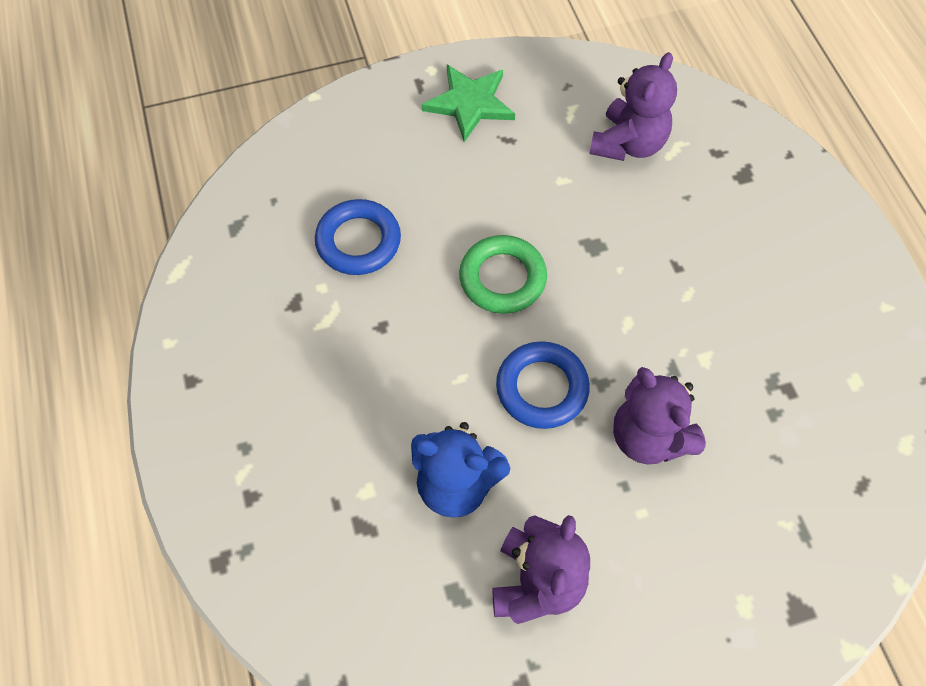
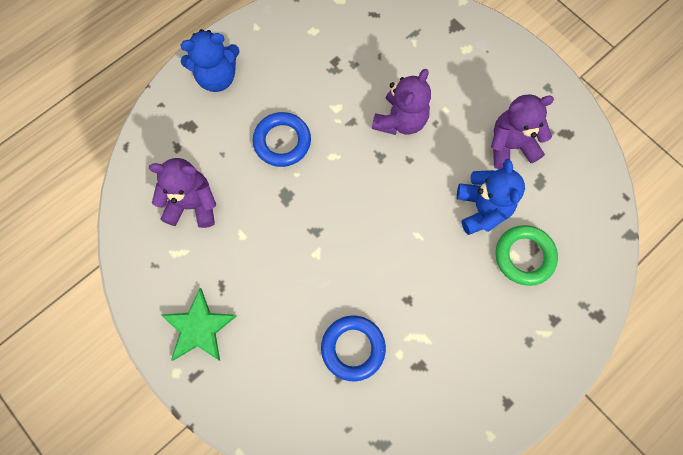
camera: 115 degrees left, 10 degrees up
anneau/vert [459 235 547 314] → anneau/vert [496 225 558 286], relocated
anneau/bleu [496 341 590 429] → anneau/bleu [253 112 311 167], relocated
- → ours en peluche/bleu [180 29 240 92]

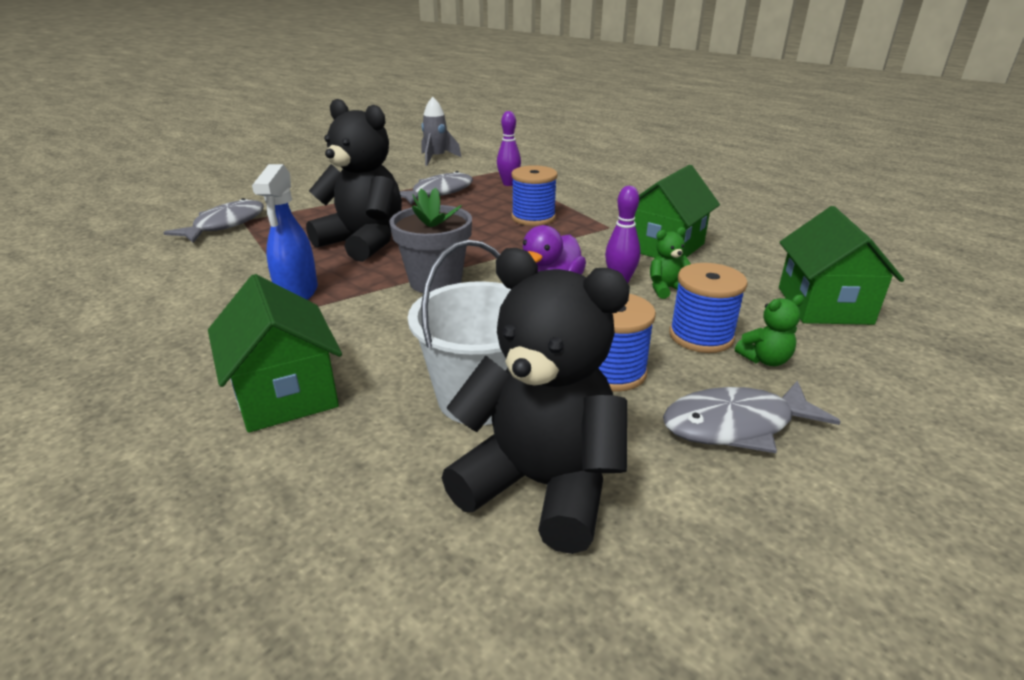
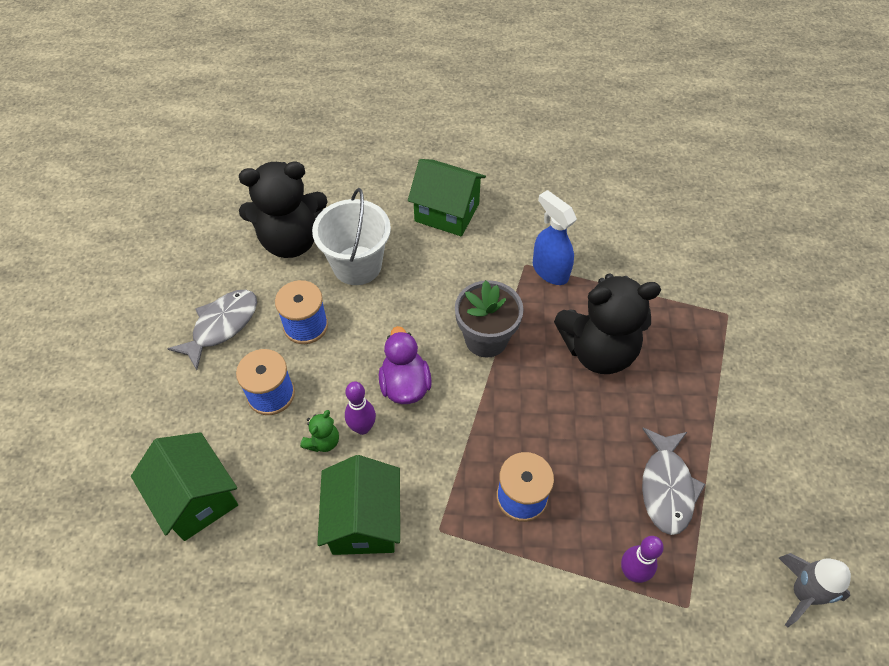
camera: 140 degrees right, 25 degrees up
poisson/gris [163 198 264 243] → -
ours en peluche/vert [735 295 804 366] → -

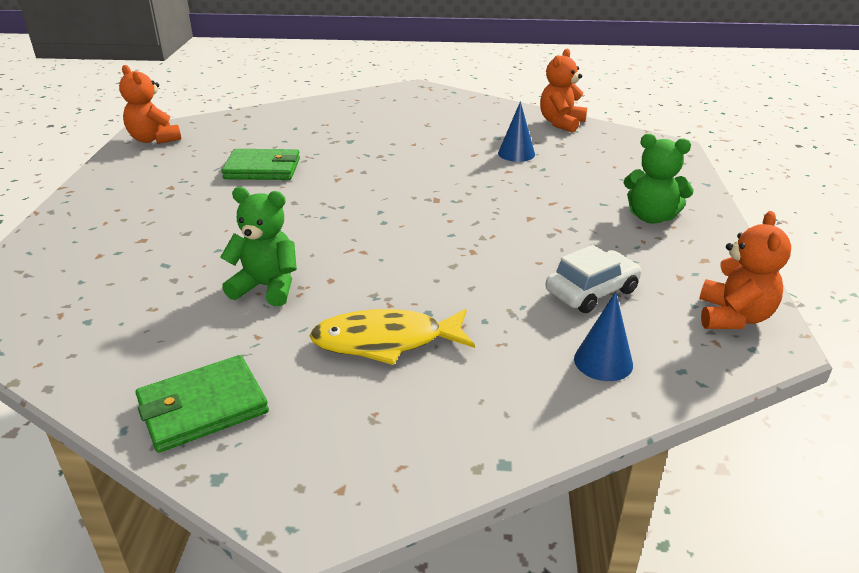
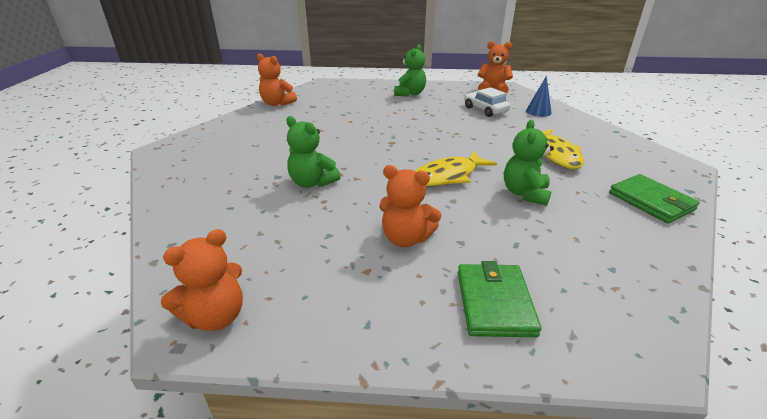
camera: 90 degrees left, 0 degrees up
cône/bleu [498 101 535 162] → -
portefeuille/vert [221 149 300 180] → portefeuille/vert [458 261 542 337], relocated
- → ours en peluche/vert [286 116 341 188]
- → poisson/jaune [415 150 497 187]
- → ours en peluche/orange [379 165 441 247]

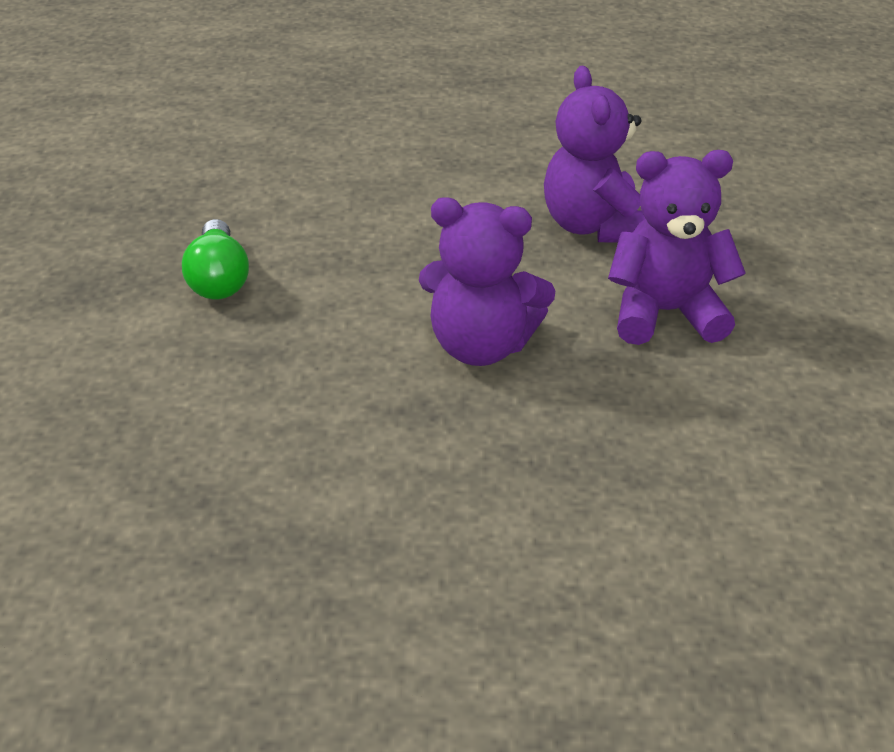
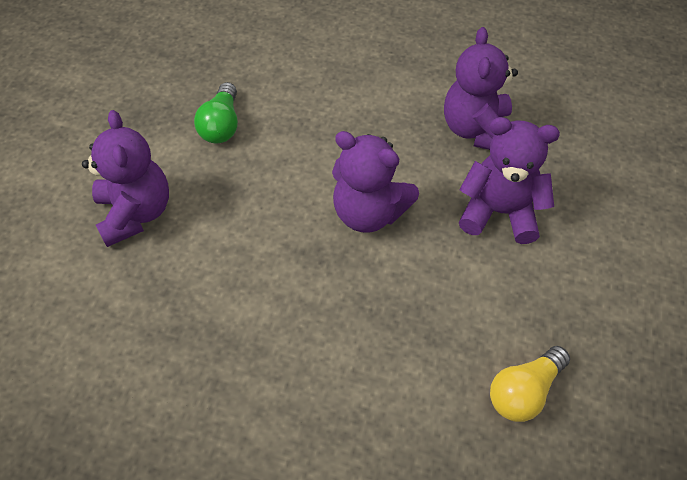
camera: 15 degrees right, 15 degrees up
- → ours en peluche/violet [82 110 169 247]
- → ampoule/jaune [490 346 570 422]

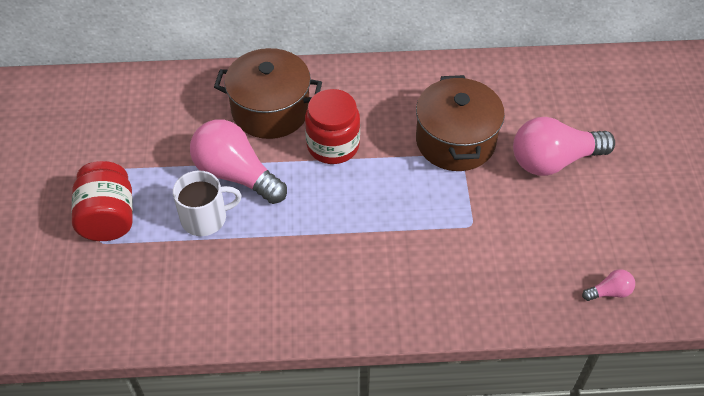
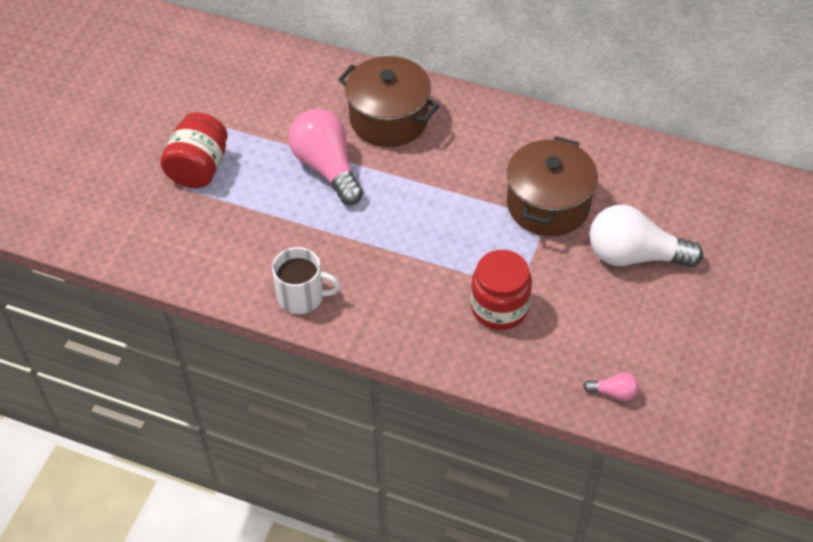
camera: 25 degrees right, 0 degrees up
bocal/rouge [305 89 360 164] → bocal/rouge [471 250 532 330], relocated
ampoule/rose [513 117 615 176] → ampoule/blanc [590 205 703 267]
tasse/blanc [173 170 242 236] → tasse/blanc [272 247 340 314], relocated

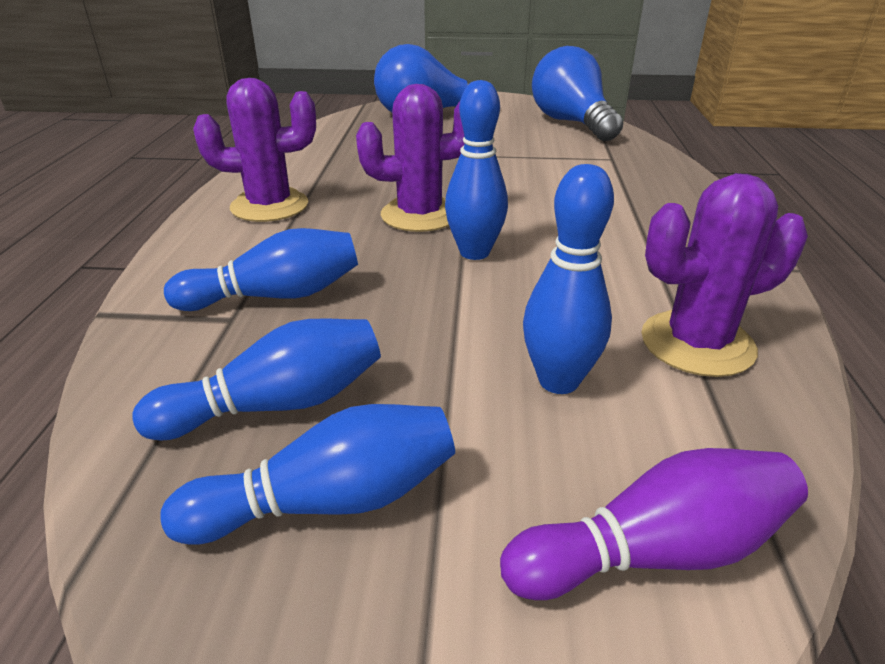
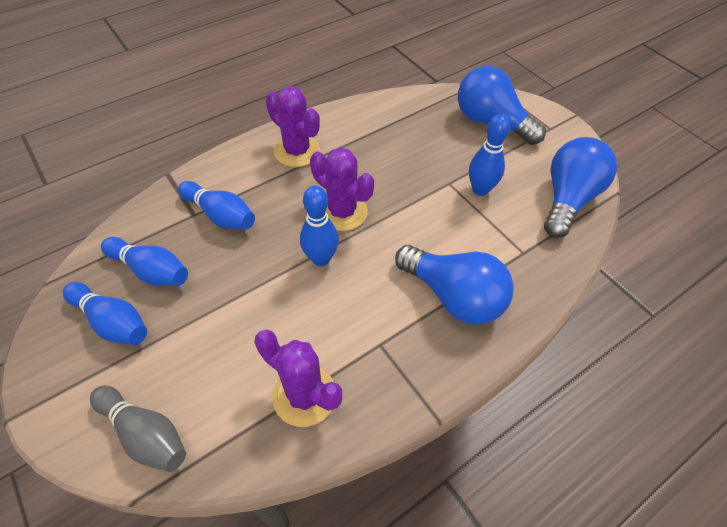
camera: 50 degrees right, 20 degrees up
quille/bleu [523 164 614 394] → quille/bleu [469 114 511 196], relocated
quille/violet [500 448 808 600] → quille/gris [90 386 186 472]
- → ampoule/bleu [395 245 514 325]

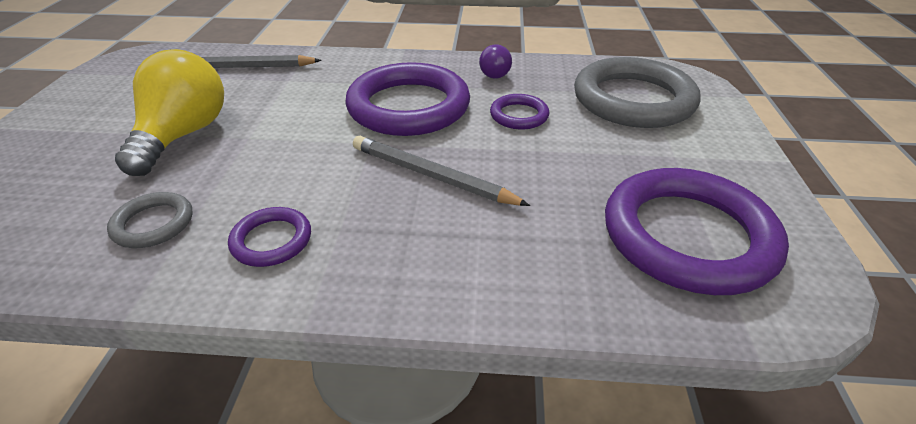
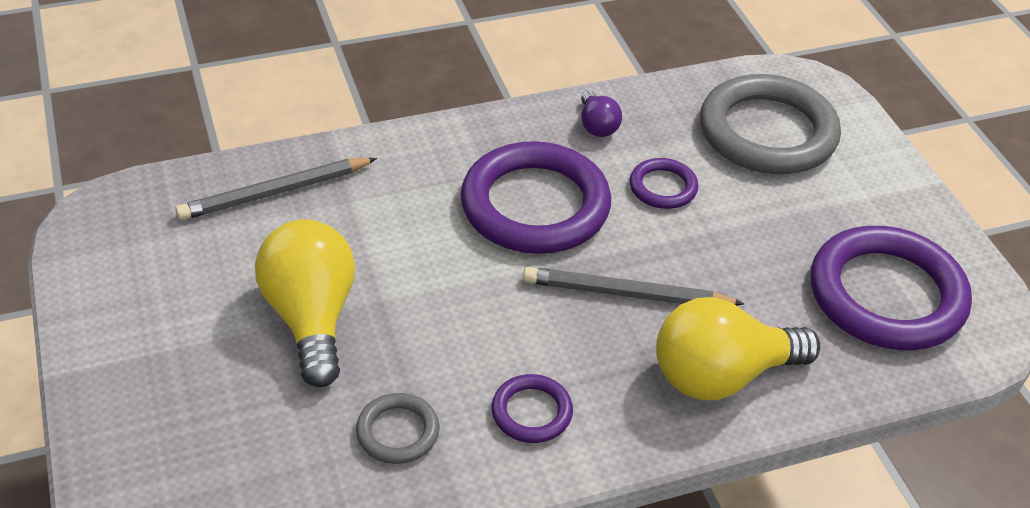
camera: 25 degrees left, 5 degrees up
- → ampoule/jaune [656 297 820 400]

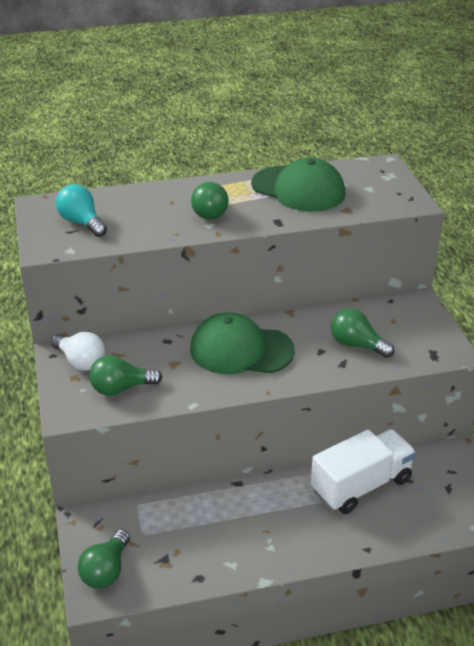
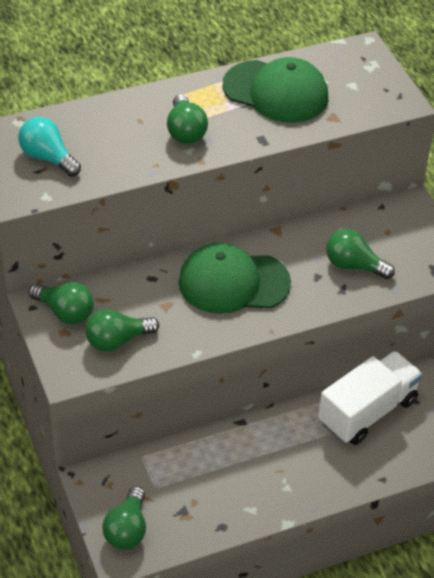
camera: 10 degrees left, 10 degrees up
ampoule/blanc [51 332 105 371] → ampoule/vert [29 282 94 324]

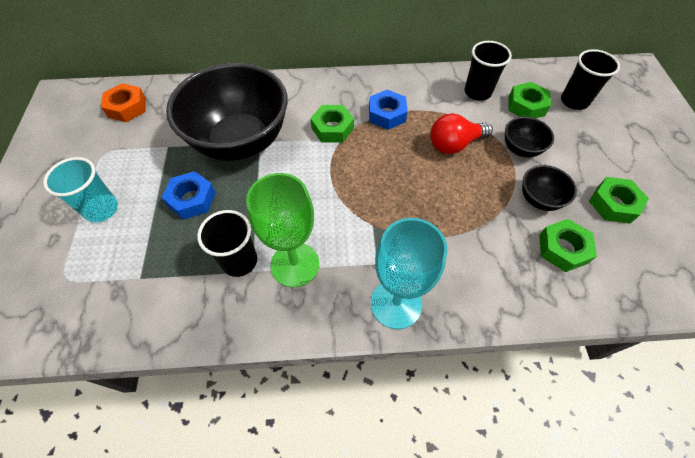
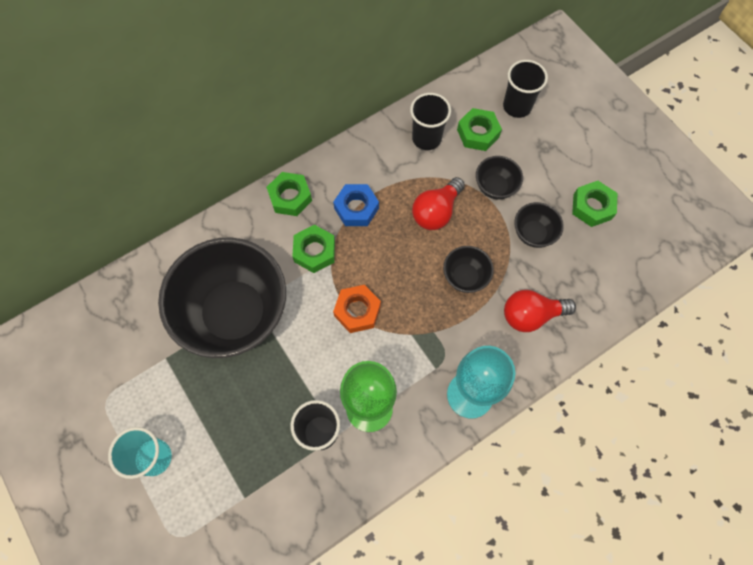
camera: 30 degrees left, 10 degrees up
écrou/orange [101 83 146 122] → écrou/orange [333 285 381 333], relocated
écrou/bleu [162 171 216 220] → -
écrou/vert [539 219 597 272] → écrou/vert [266 172 312 216], relocated
- → bol/noir [443 246 494 293]
- → ampoule/rouge [504 290 576 332]

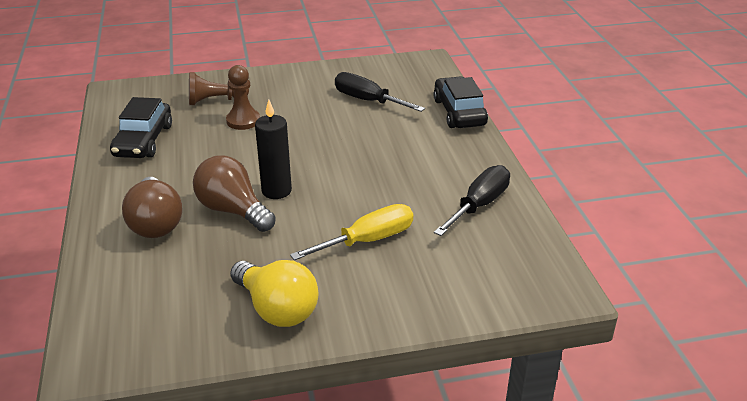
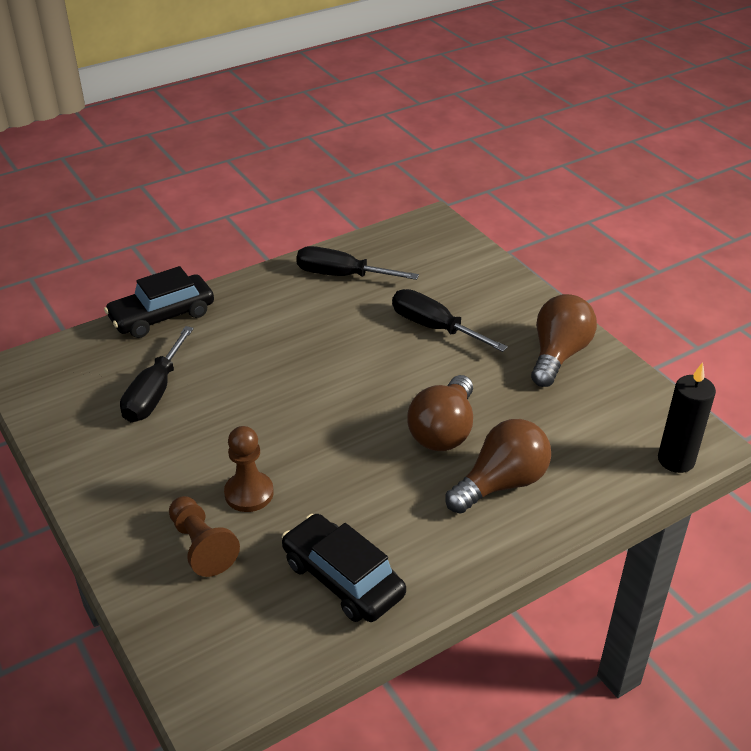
camera: 110 degrees left, 5 degrees up
voiture/noir [110 97 172 158] → voiture/noir [282 514 406 622], 120 degrees counterclockwise
bougie/noir [255 100 292 199] → bougie/noir [658 362 716 473], relocated
tournevis/jaune [290 204 413 260] → tournevis/noir [392 289 508 352]
ampoule/jaune [230 260 318 327] → ampoule/marron [531 294 597 387]

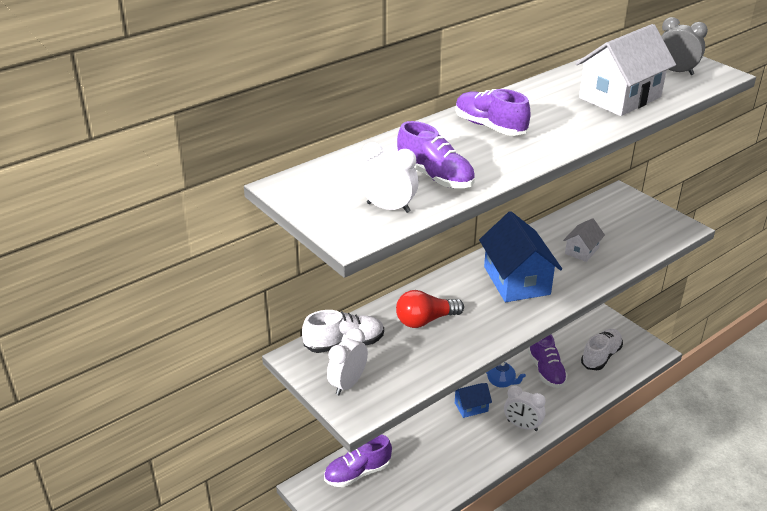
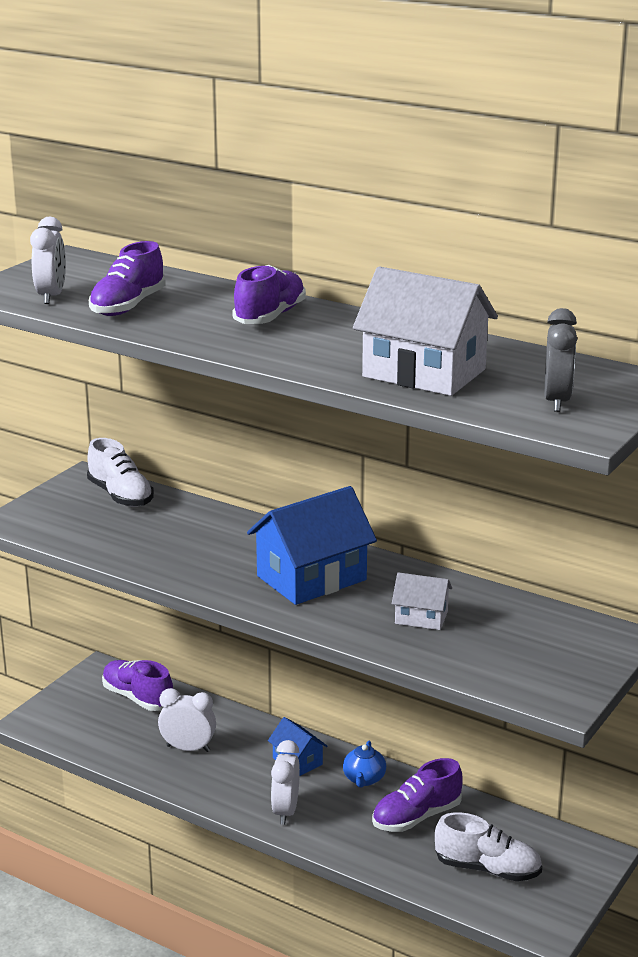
camera: 70 degrees right, 10 degrees down
ampoule/rouge [396 290 464 328] → -
réveil/blanc [327 328 368 395] → réveil/blanc [158 688 216 752], relocated

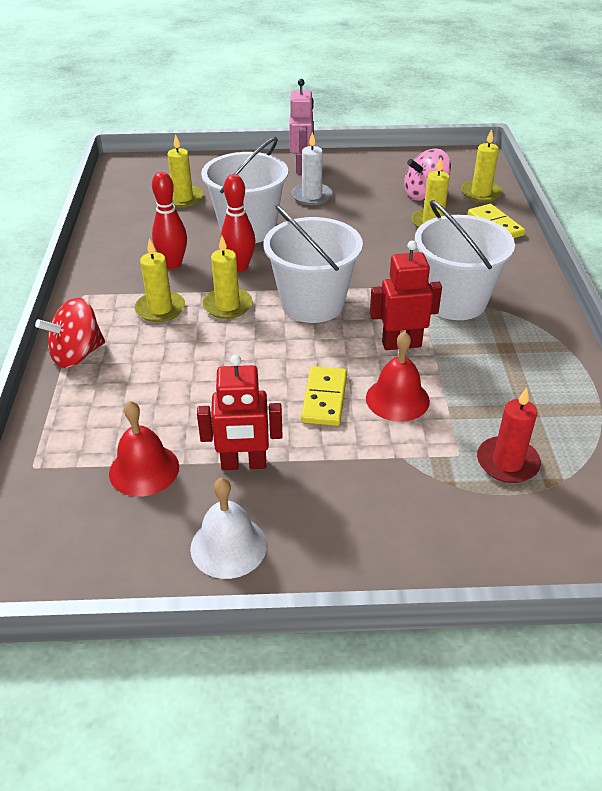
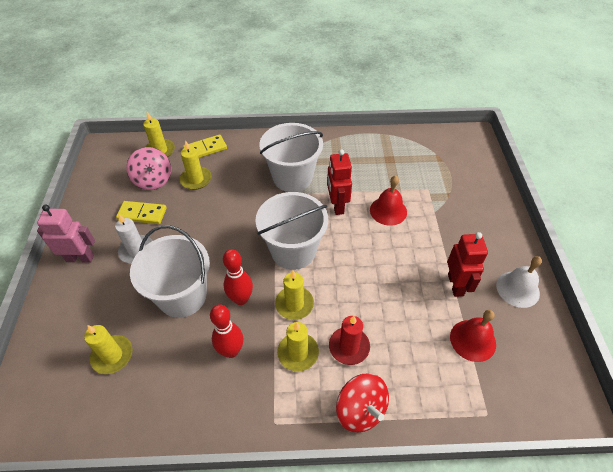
camera: 90 degrees left, 10 degrees up
domino/jaune [301 366 347 426] → domino/jaune [116 201 167 224], relocated
bougie/rouge [477 388 541 483] → bougie/rouge [329 316 370 365], relocated

